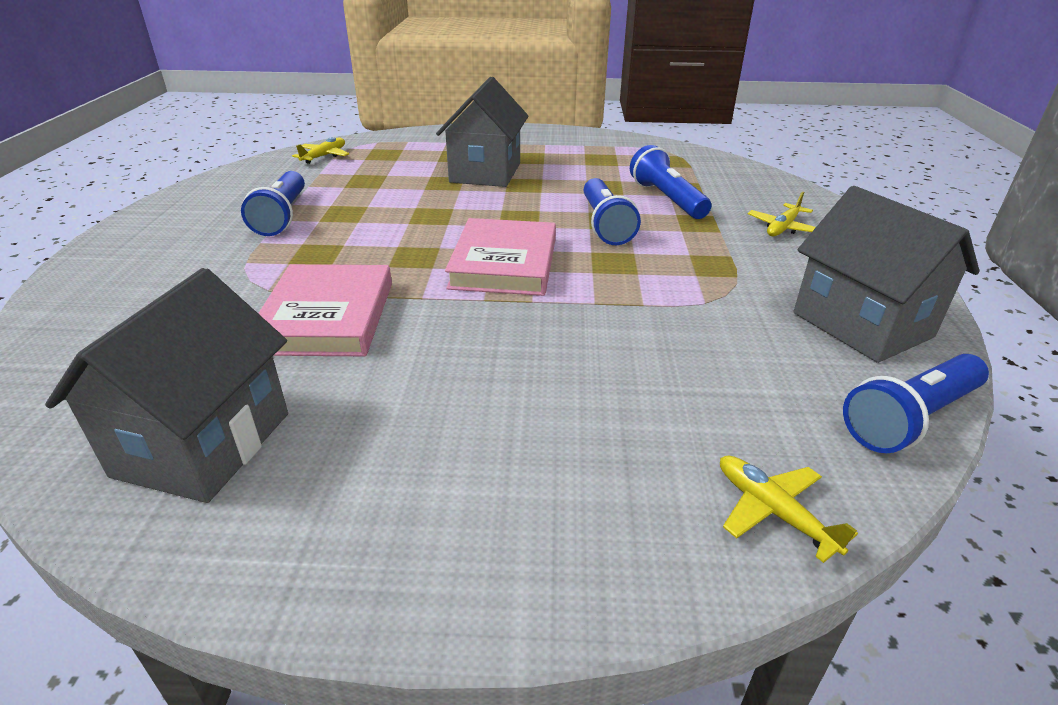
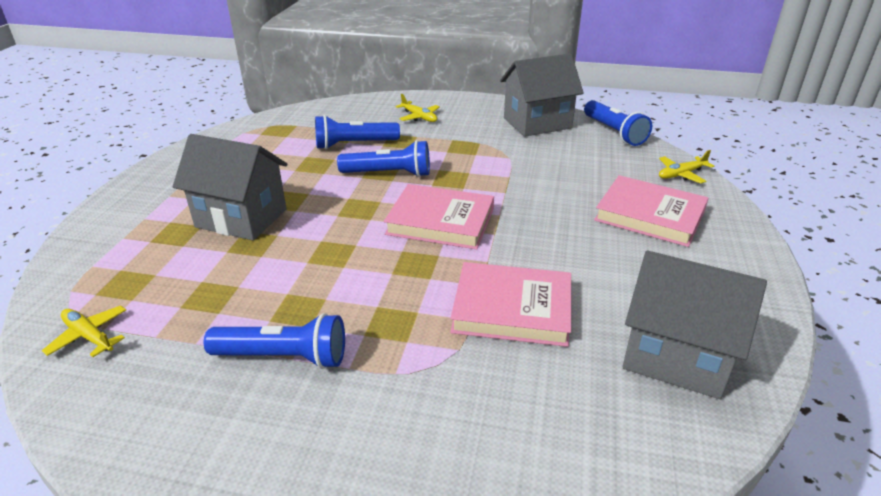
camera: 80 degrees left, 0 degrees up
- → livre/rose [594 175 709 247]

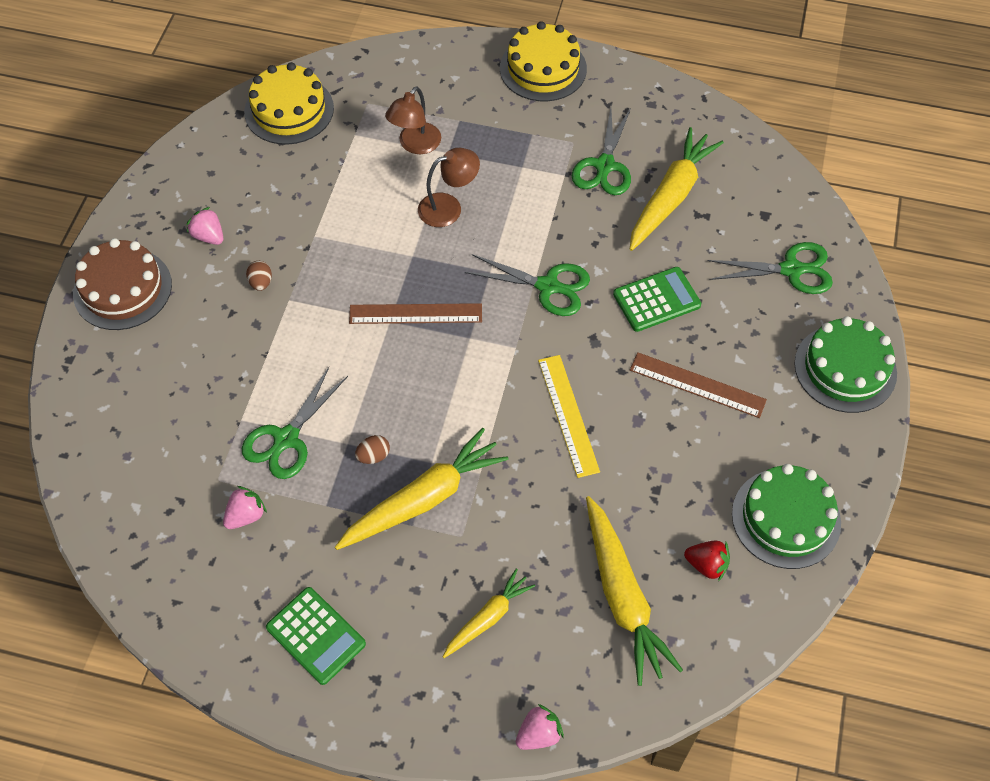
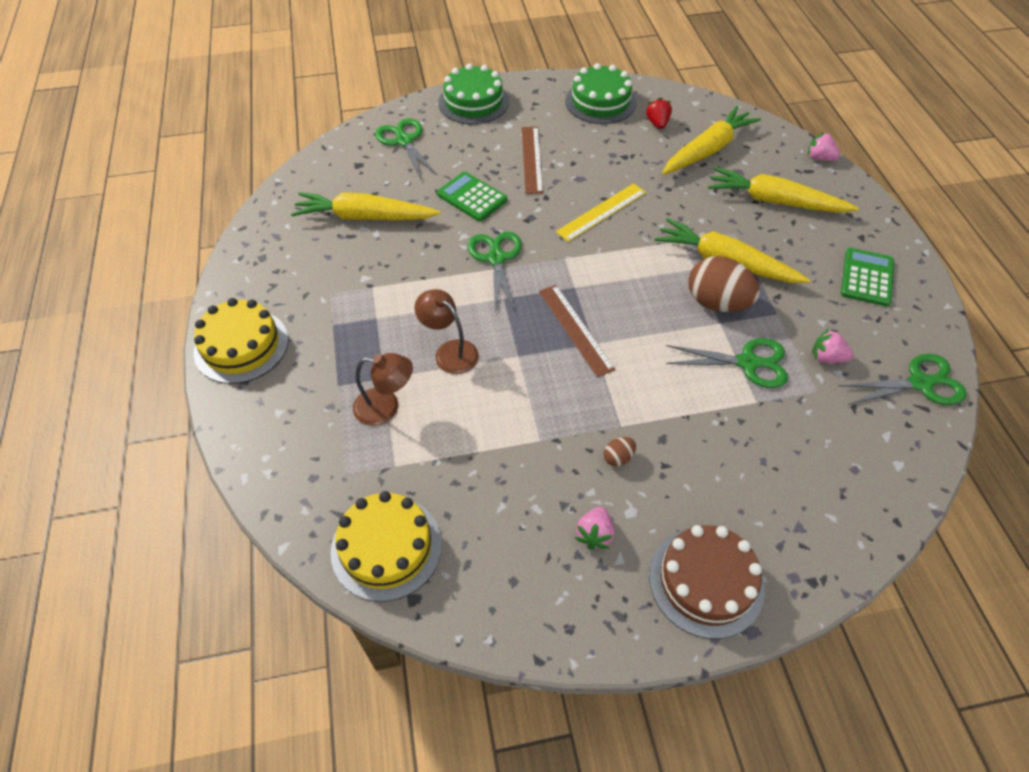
camera: 115 degrees left, 5 degrees down
ciseaux/vert [572 108 631 195] → ciseaux/vert [839 354 967 405], relocated
œuf/marron [355 435 390 464] → œuf/marron [689 256 760 312], x2.28
carotte/jaune [443 569 535 658] → carotte/jaune [708 167 859 213], x1.74

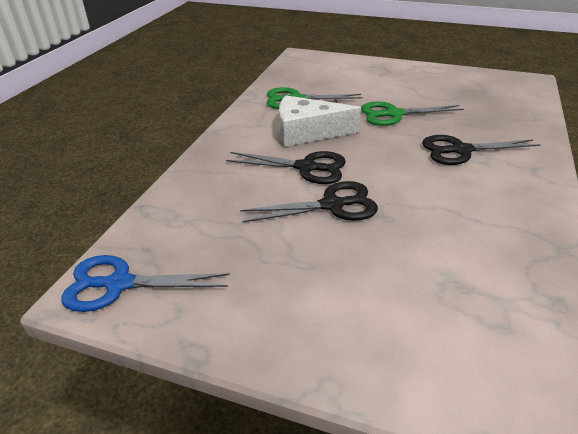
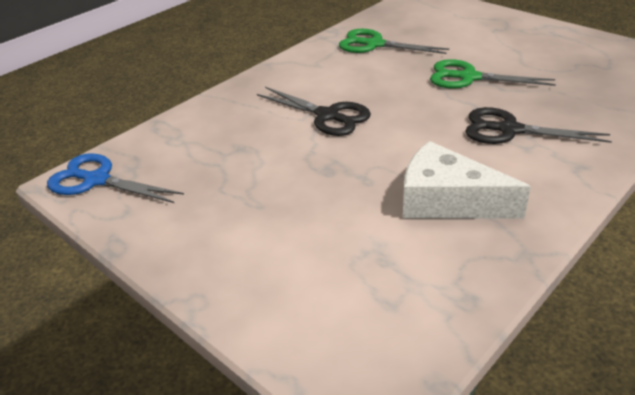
camera: 25 degrees right, 0 degrees up
fromage/blanc [279 95 361 147] → fromage/blanc [403 141 531 219], relocated
ciseaux/noir [240 181 378 222] → -

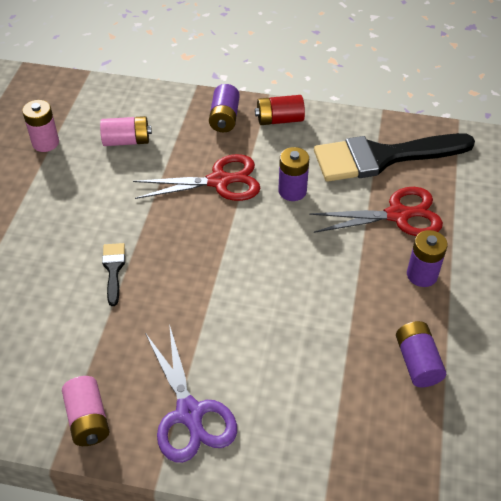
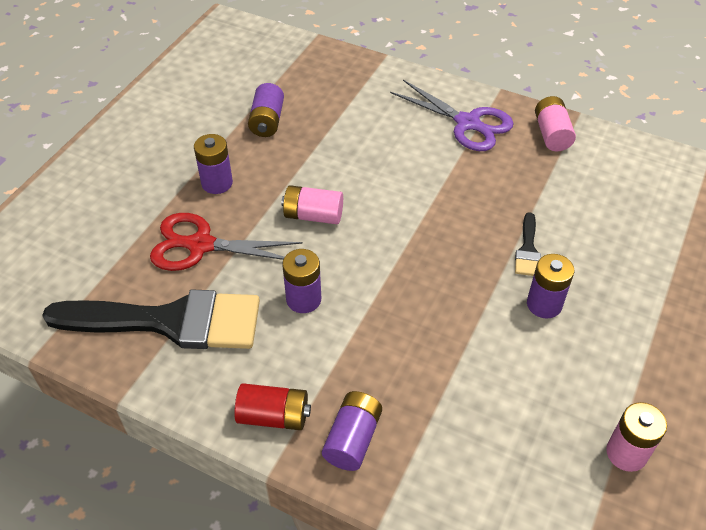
camera: 165 degrees left, 0 degrees up
pile/rose [100 116 152 146] → pile/rose [281 185 343 224], relocated
ciseaux/rouge [133 154 260 201] → -
ciseaux/violet [145 324 237 463] → ciseaux/violet [390 80 513 151], 135 degrees clockwise
- → pile/violet [527 254 574 319]

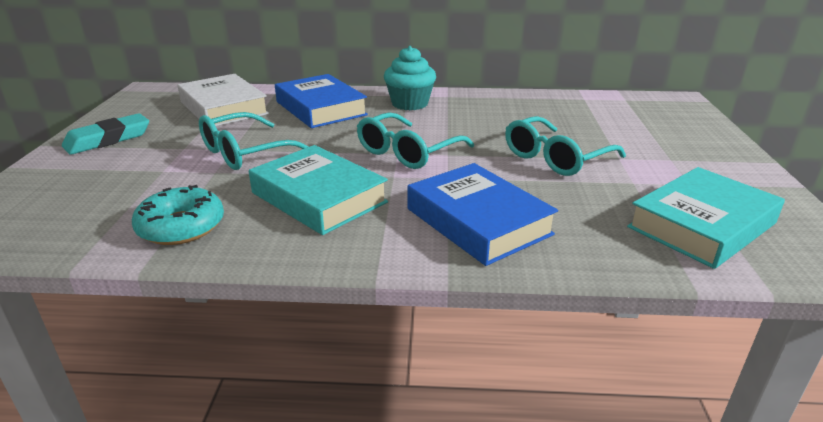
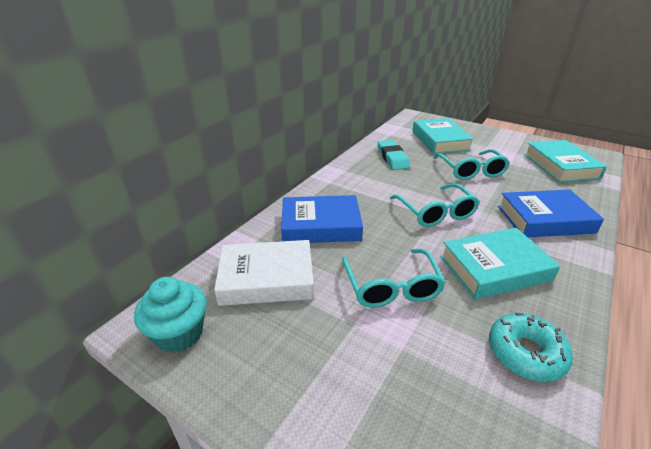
camera: 60 degrees left, 5 degrees up
muffin/turquoise [384 46 436 110] → muffin/turquoise [134 277 207 353], relocated
gomme/turquoise [62 113 149 155] → gomme/turquoise [377 140 410 170], relocated
- → livre/turquoise [412 118 474 154]

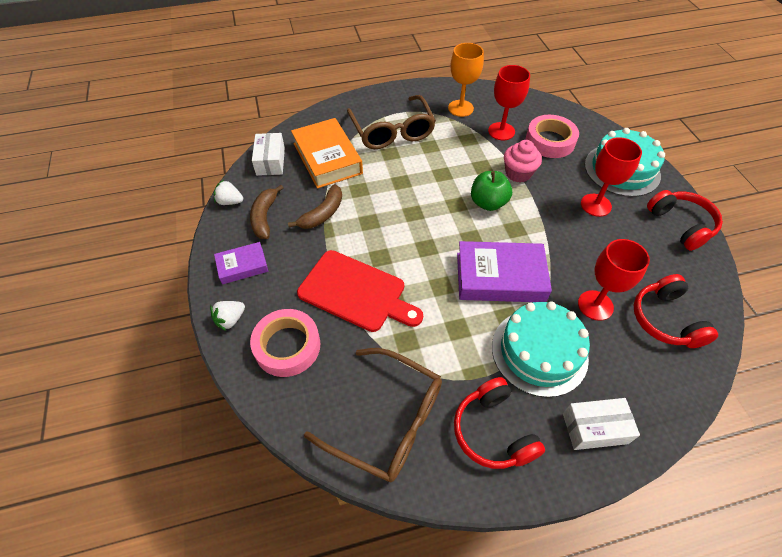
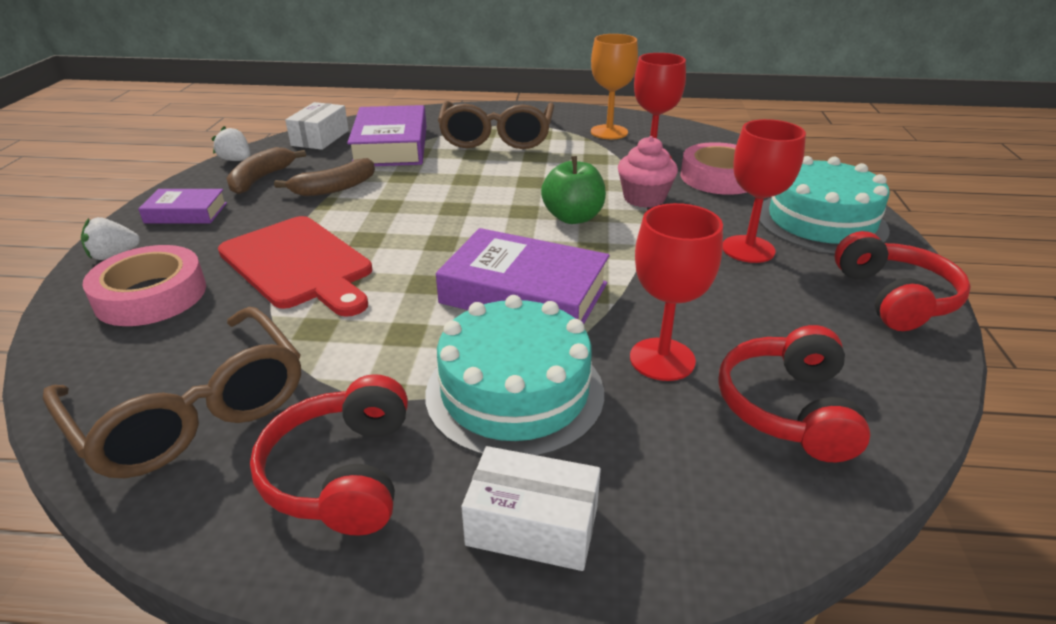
camera: 20 degrees right, 20 degrees down
livre/orange [291 118 363 189] → livre/violet [347 105 427 166]

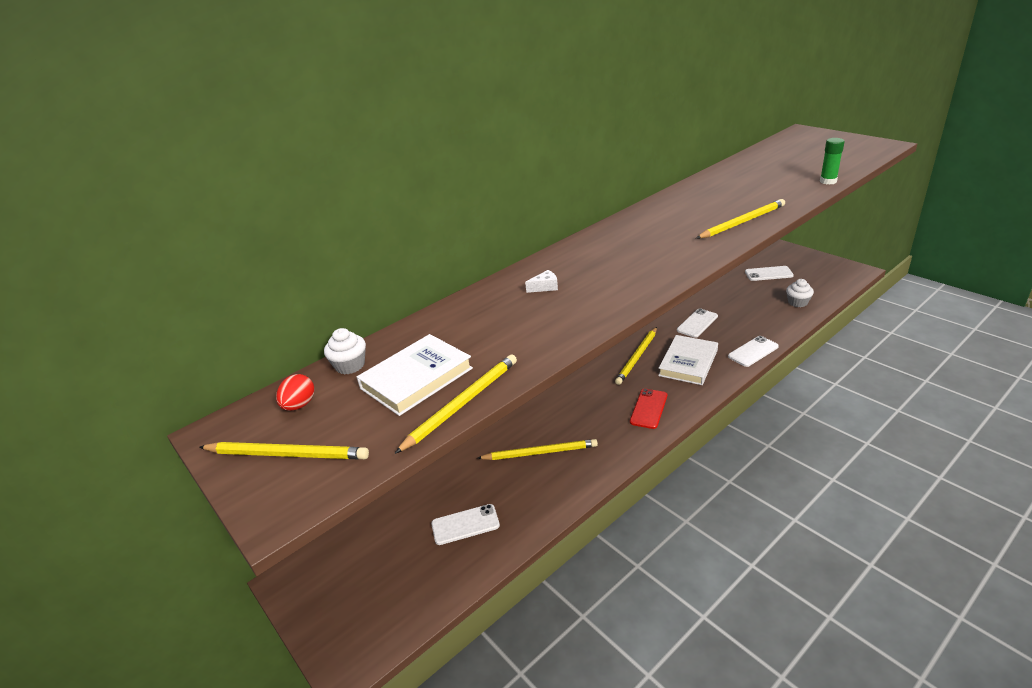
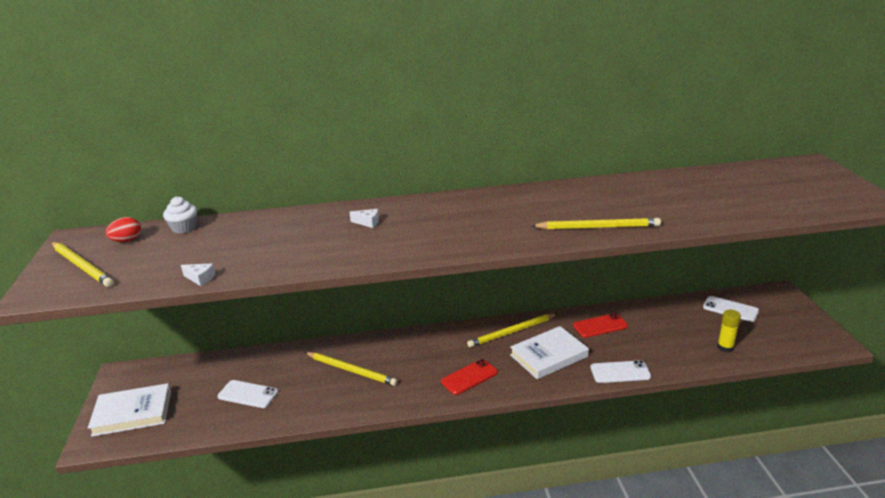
camera: 30 degrees right, 5 degrees down
bâton de colle/vert [820 138 845 184] → -
muffin/blanc [786 279 814 307] → bâton de colle/jaune [717 310 741 353]
téléphone/blanc [677 308 718 338] → téléphone/rouge [573 313 628 338]
livre/blanc [357 334 473 416] → livre/blanc [88 383 171 437], relocated
crayon/jaune [394 354 517 454] → fromage/blanc [181 263 215 286]

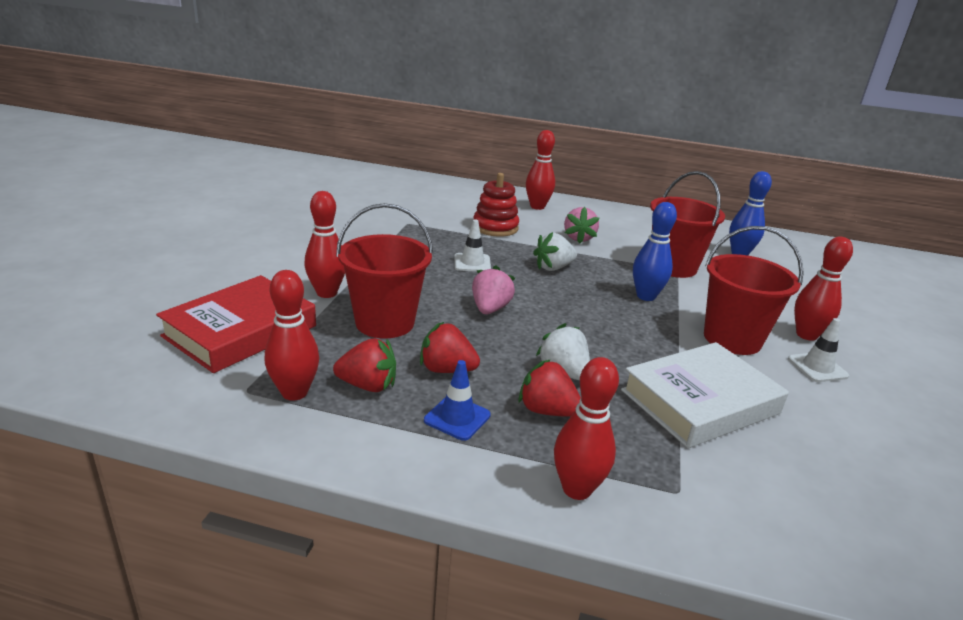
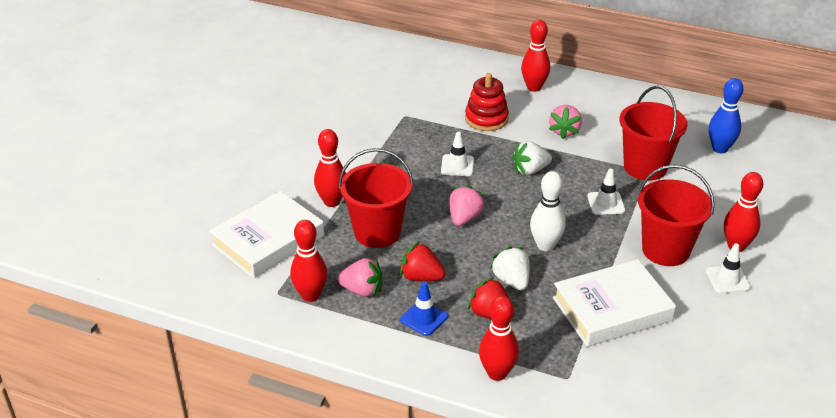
camera: 10 degrees right, 10 degrees up
quille/bleu [633 202 677 301] → cône de chantier/blanc [587 168 625 215]
livre/rouge [156 275 316 373] → livre/blanc [209 191 324 278]
fraise/rouge [333 338 396 392] → fraise/rose [337 258 382 297]
- → quille/blanc [530 171 565 251]

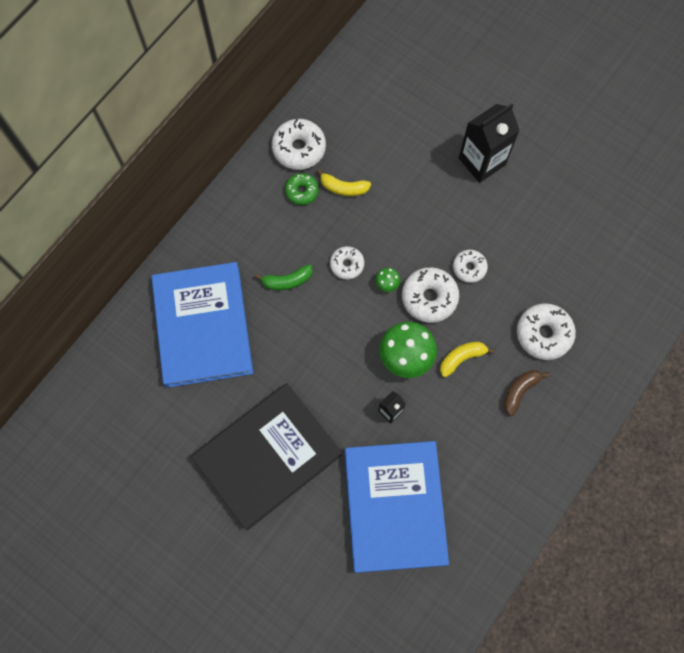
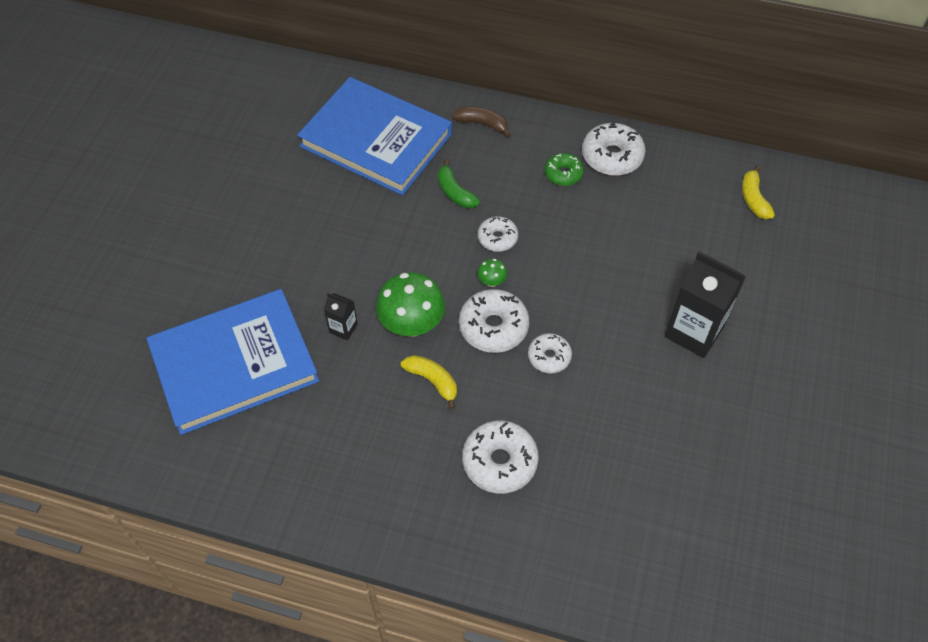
camera: 70 degrees right, 15 degrees down
banane/jaune [317 169 371 196] → banane/jaune [742 165 775 219], relocated
livre/bleu [151 262 253 388] → livre/bleu [297 77 452 195], 60 degrees clockwise
banane/marron [503 370 550 416] → banane/marron [452 106 511 137], relocated
livre/noir [191 384 342 530] → -

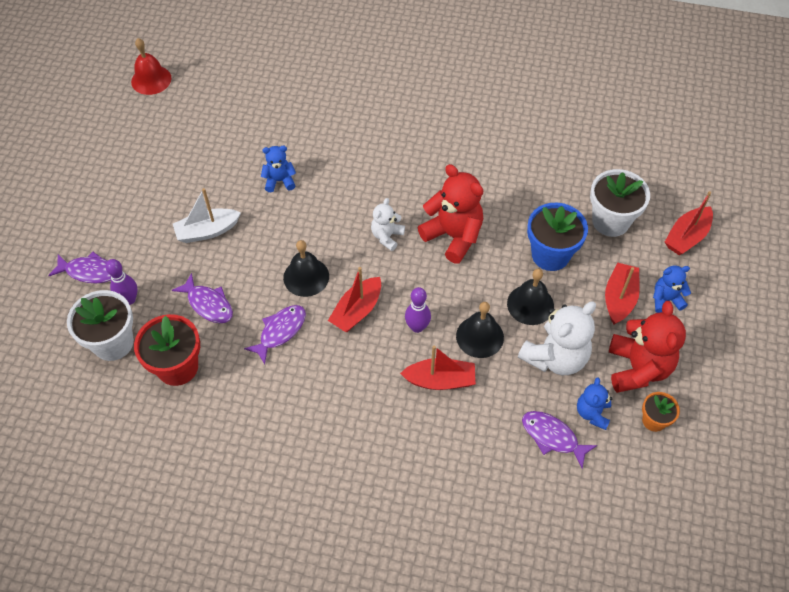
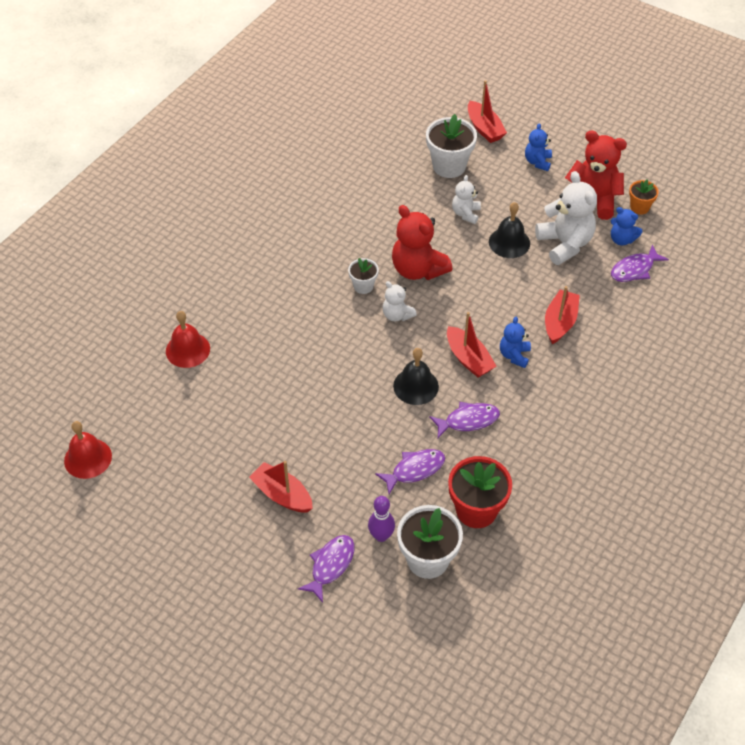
camera: 70 degrees left, 5 degrees down
ours en peluche/bleu [261 146 296 192] → ours en peluche/bleu [500 317 531 368], relocated
ours en peluche/rouge [418 164 483 263] → ours en peluche/rouge [392 205 453 280], 105 degrees counterclockwise
bateau/blanc [173 188 241 243] → -
pot de fleurs/bleu [527 203 588 271] → ours en peluche/blanc [452 175 481 224]
bateau/rouge [605 262 640 324] → bateau/rouge [249 461 313 512], relocated
quille/violet [405 287 431 333] → -
cloche/noir [456 302 504 358] → -
poisson/violet [244 305 306 364] → poisson/violet [429 402 500 438], 105 degrees clockwise
- → pot de fleurs/blanc [348 258 379 294]
- → cloche/rouge [166 311 210 368]

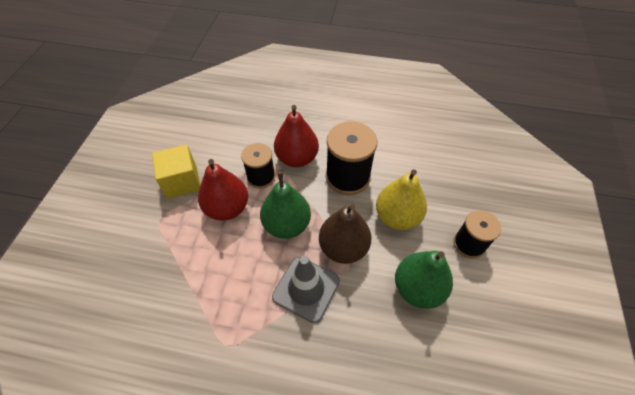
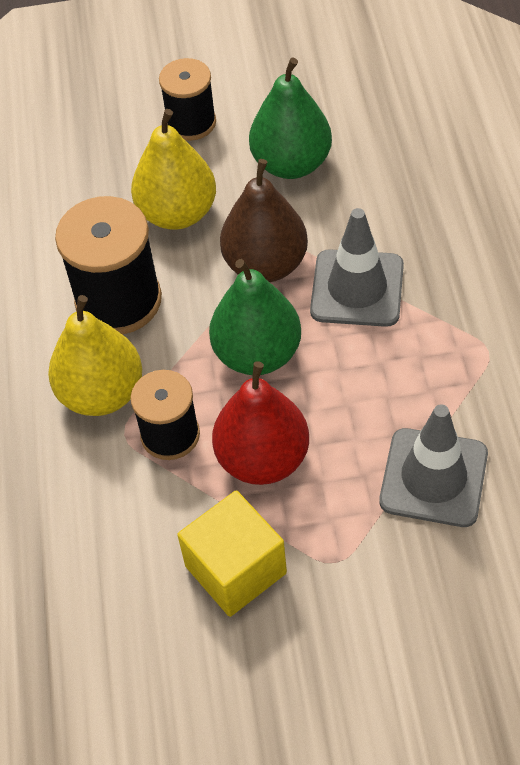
camera: 105 degrees left, 0 degrees up
poire/rouge [274 105 319 167] → poire/jaune [48 295 142 416]
- → cône de chantier/gris [379 404 488 527]

